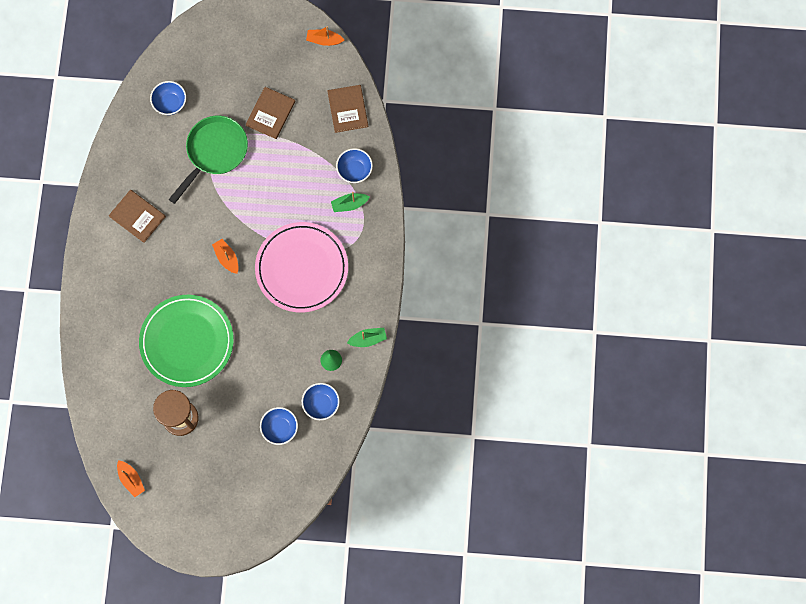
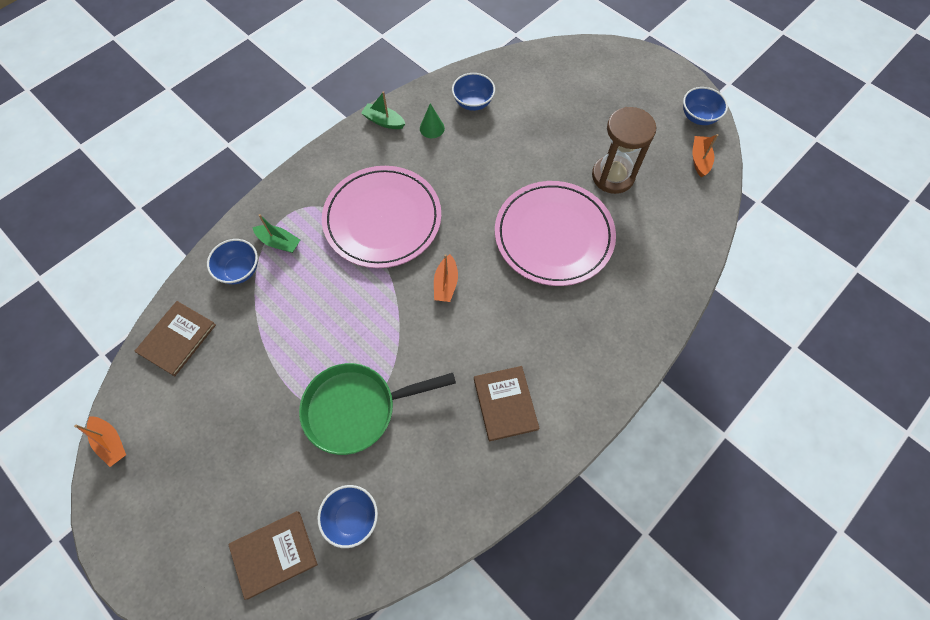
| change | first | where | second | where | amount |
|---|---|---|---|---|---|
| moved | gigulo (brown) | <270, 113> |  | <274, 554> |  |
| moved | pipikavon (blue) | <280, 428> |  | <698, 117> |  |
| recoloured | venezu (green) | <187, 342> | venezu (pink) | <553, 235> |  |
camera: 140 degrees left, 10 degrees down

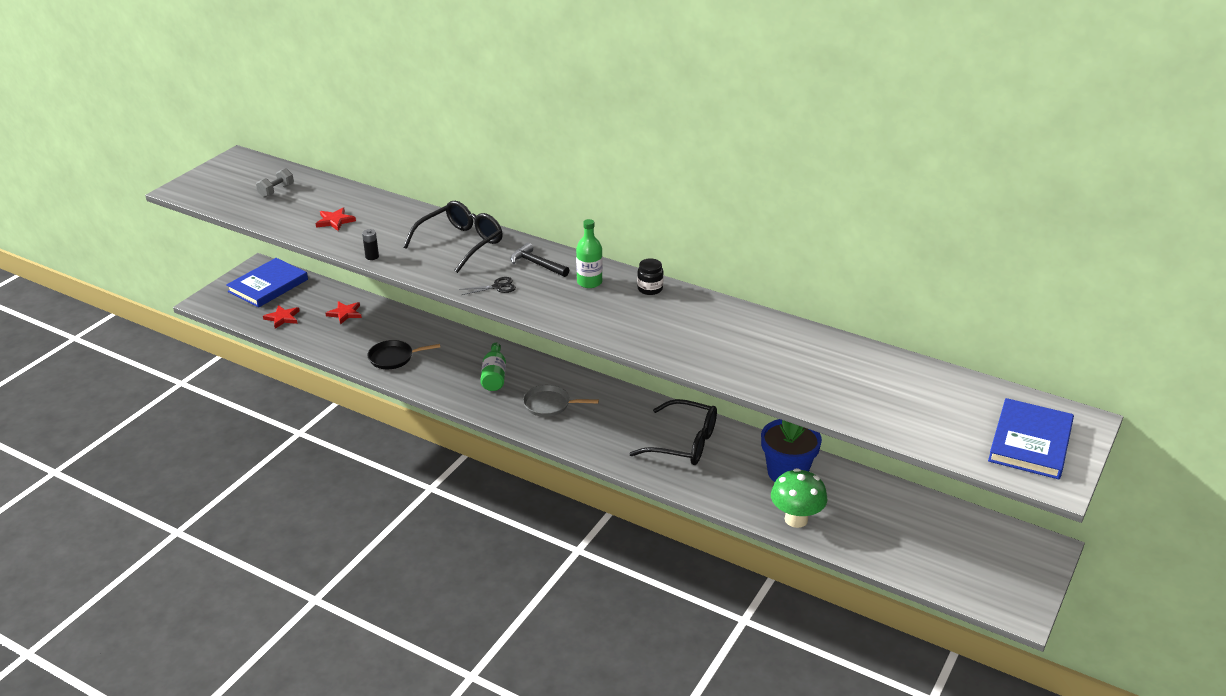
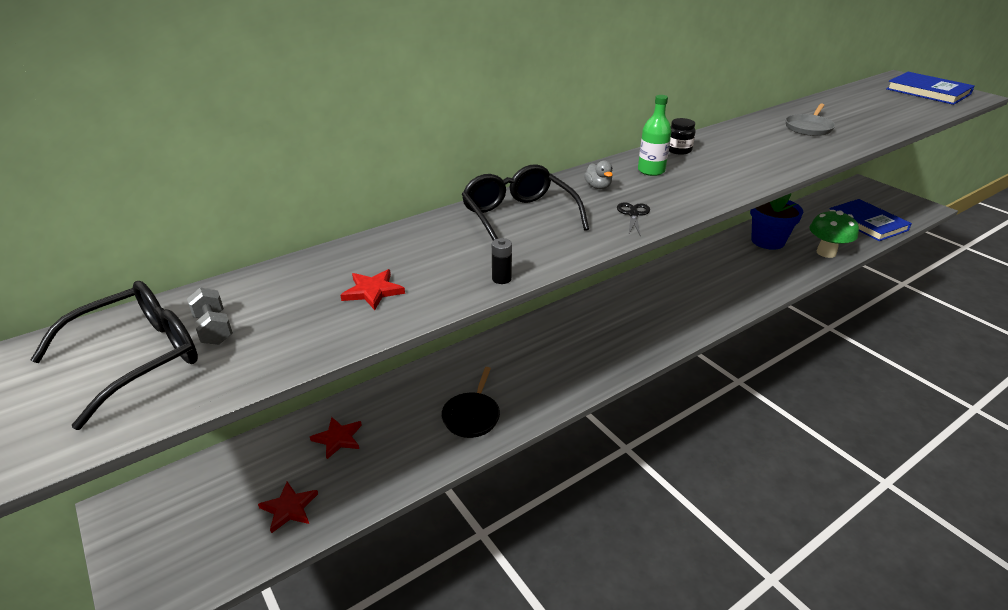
| change | first | where | second | where | amount |
|---|---|---|---|---|---|
| removed | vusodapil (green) | <494, 376> |  |  |  |
| moved | gigulo (blue) | <268, 285> |  | <867, 222> |  |
| moved | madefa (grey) | <549, 404> |  | <808, 128> |  |
| moved | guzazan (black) | <683, 443> |  | <136, 358> |  |
| replaced | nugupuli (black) | <537, 264> | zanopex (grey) | <598, 187> |  |
camera: 65 degrees left, 0 degrees up

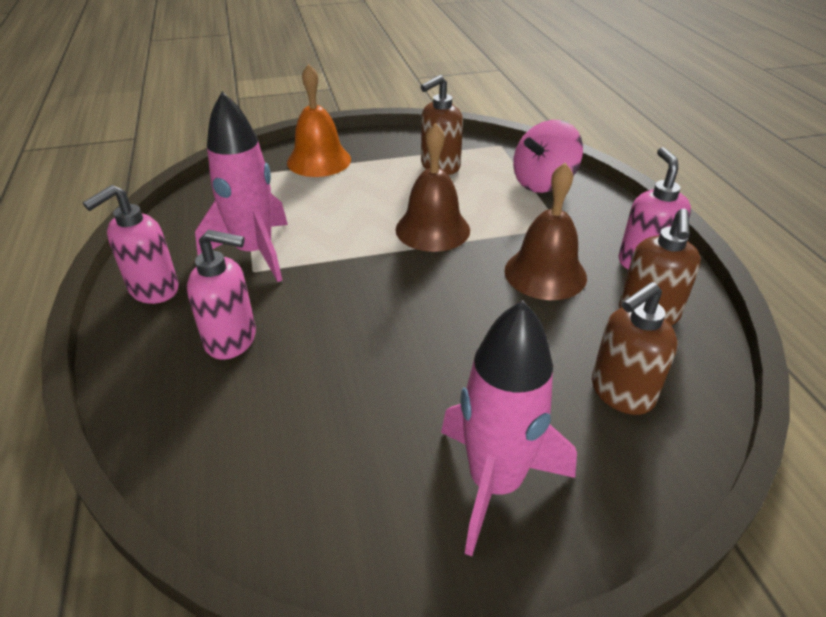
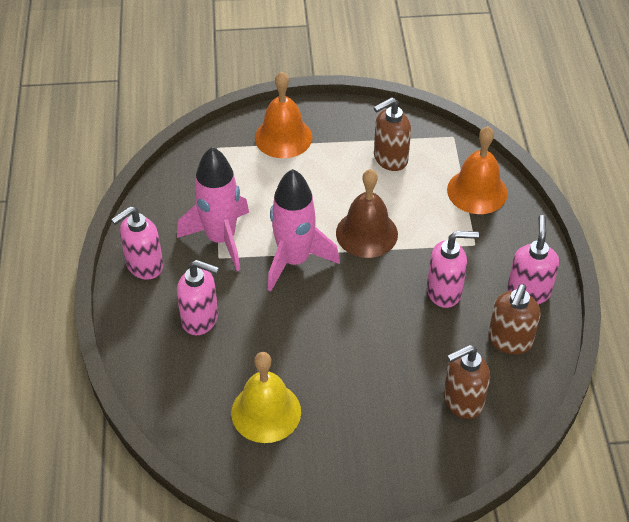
| change | first | where | second | where | amount |
|---|---|---|---|---|---|
| added |  |  | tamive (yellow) | <266, 412> |  |
| moved | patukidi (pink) | <494, 483> |  | <294, 260> |  |
| replaced | tamive (brown) | <545, 273> | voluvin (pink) | <444, 291> |  |
| replaced | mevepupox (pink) | <543, 183> | tamive (orange) | <477, 191> |  |
camera: 10 degrees right, 10 degrees up

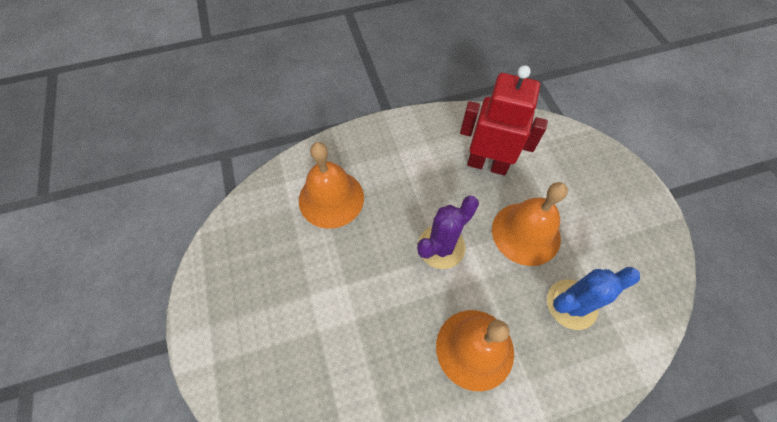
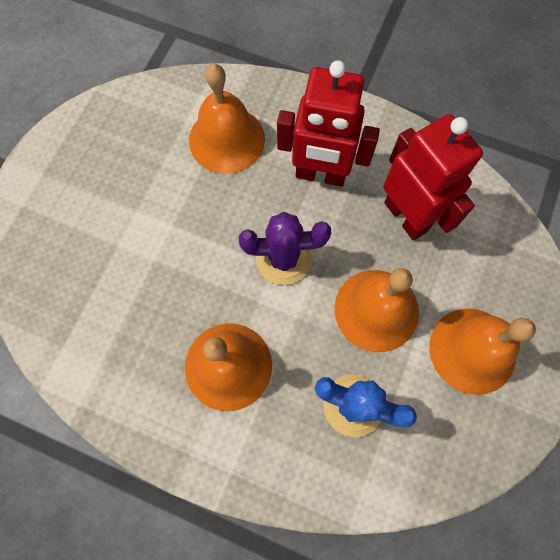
| change | first | where | second | where | amount |
|---|---|---|---|---|---|
| added |  |  | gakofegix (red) | <320, 175> |  |
| added |  |  | tamive (orange) | <472, 350> |  |
camera: 40 degrees right, 10 degrees up

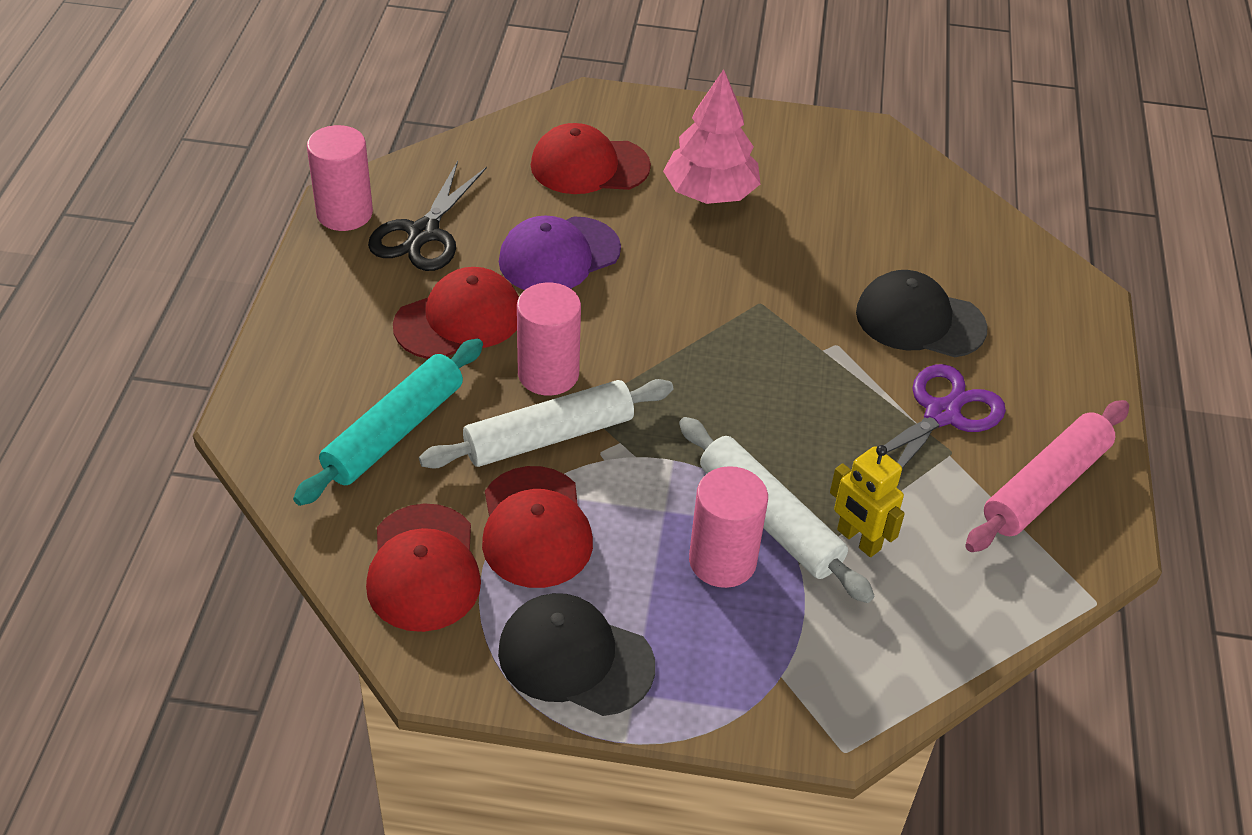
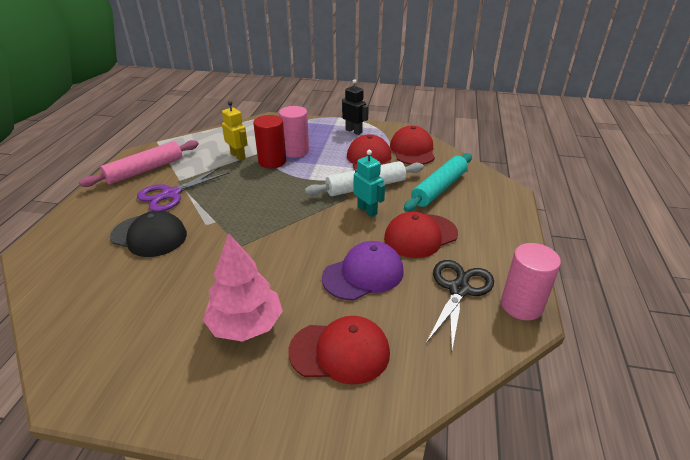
| change | first | where | second | where | amount |
|---|---|---|---|---|---|
| replaced | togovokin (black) | <575, 658> | gakofegix (black) | <354, 131> |  |
| replaced | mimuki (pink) | <548, 374> | gakofegix (turquoise) | <367, 210> |  |
| replaced | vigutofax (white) | <769, 519> | mimuki (red) | <272, 161> |  |
camera: 175 degrees left, 10 degrees down

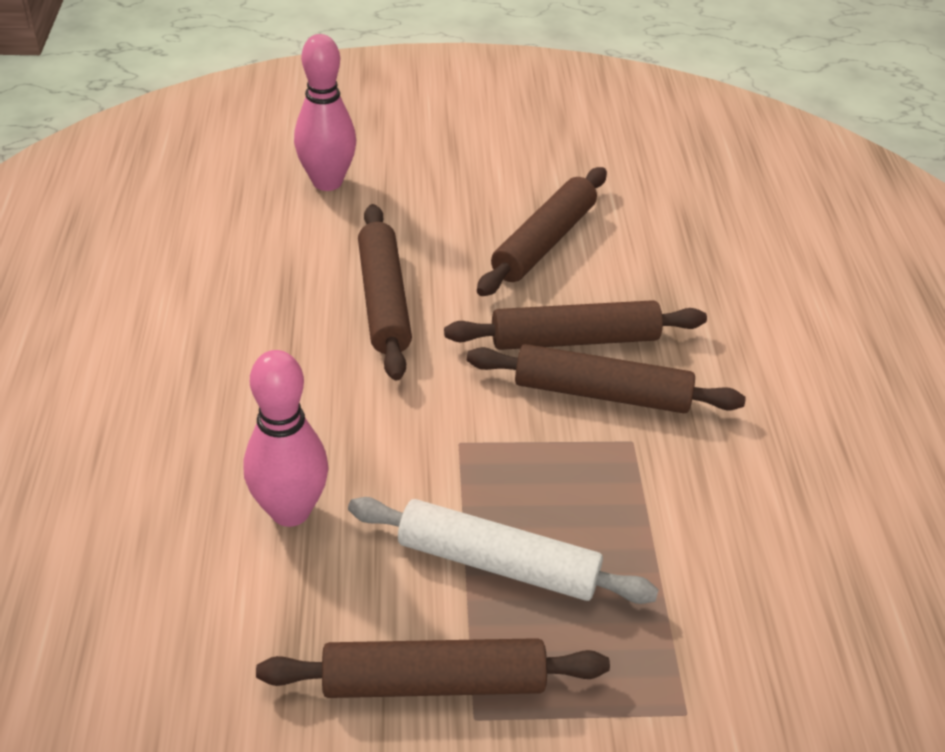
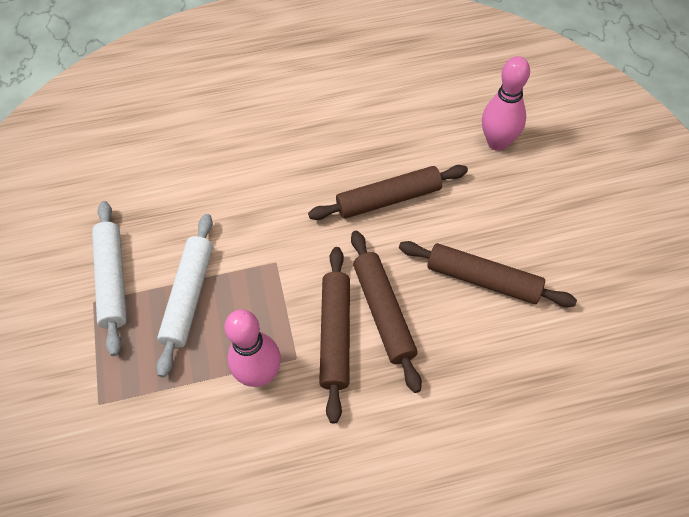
| change | first | where | second | where | amount |
|---|---|---|---|---|---|
| moved | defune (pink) | <290, 511> |  | <260, 374> |  |
| recoloured | vigutofax (brown) | <434, 681> | vigutofax (white) | <113, 280> |  |
camera: 85 degrees right, 15 degrees up

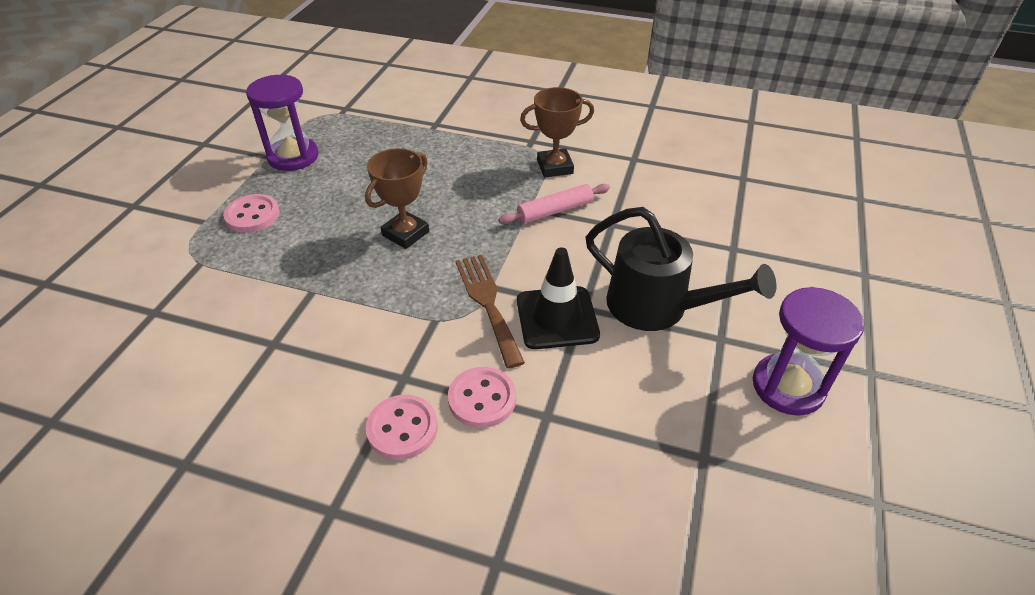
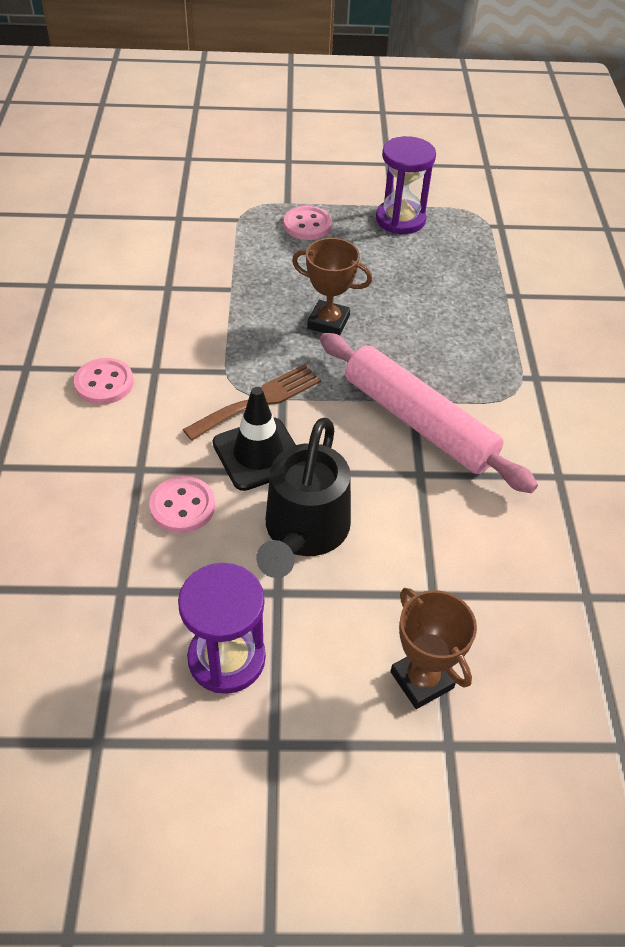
| change | first | where | second | where | amount |
|---|---|---|---|---|---|
| moved | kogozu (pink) | <482, 399> |  | <182, 506> |  |
| moved | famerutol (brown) | <555, 167> |  | <422, 680> |  |
| resized | vigutofax (pink) | <555, 211> |  | <418, 422> | x1.96 |
camera: 70 degrees right, 5 degrees up

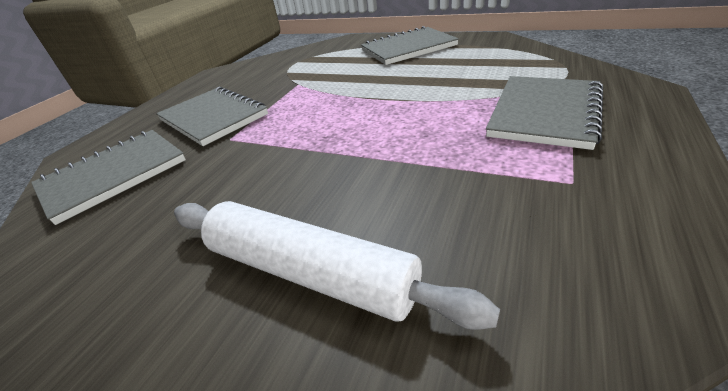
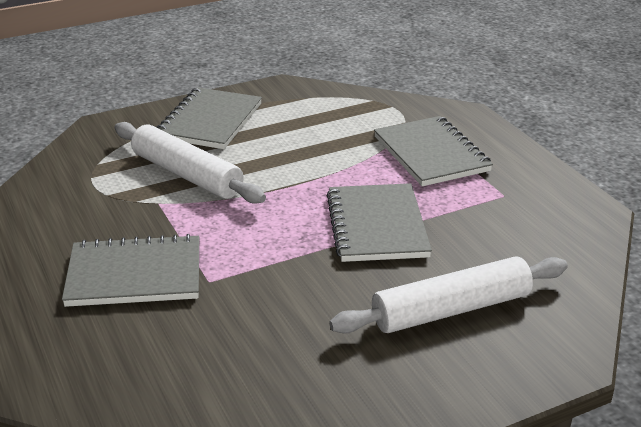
| change | first | where | second | where | amount |
|---|---|---|---|---|---|
| added |  |  | vigutofax (white) | <187, 174> |  |
| moved | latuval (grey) | <113, 175> |  | <377, 225> |  |
camera: 55 degrees left, 5 degrees down

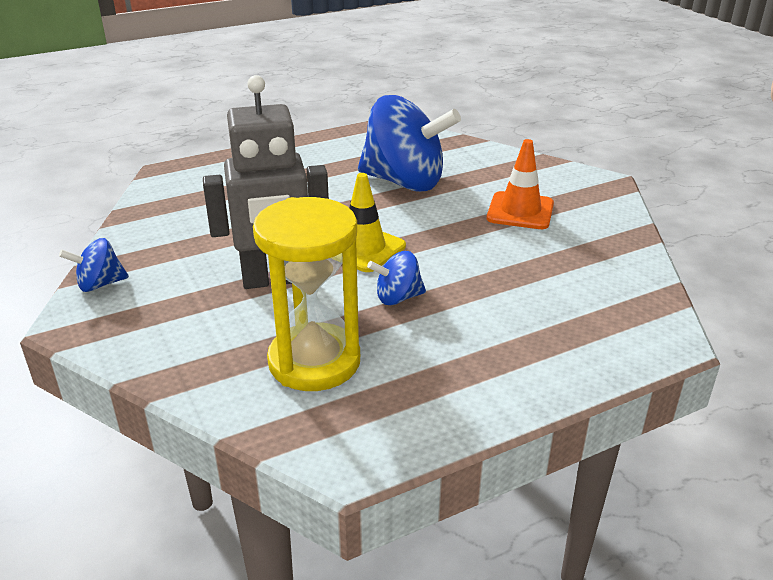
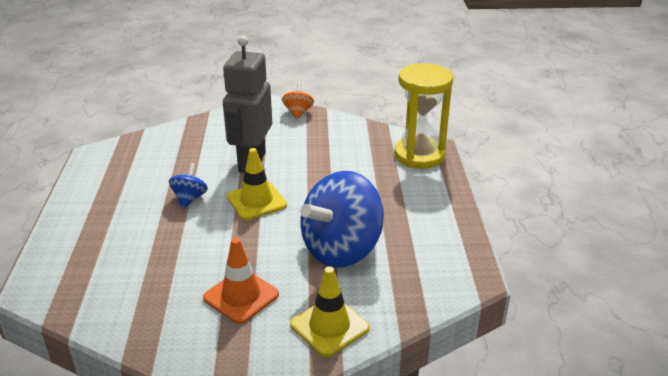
| change | first | where | second | where | amount |
|---|---|---|---|---|---|
| added |  |  | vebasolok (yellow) | <329, 326> |  |
| moved | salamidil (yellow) | <314, 361> |  | <419, 155> |  |
| recoloured | mevepupox (blue) | <100, 284> | mevepupox (orange) | <298, 112> |  |
camera: 115 degrees right, 0 degrees up

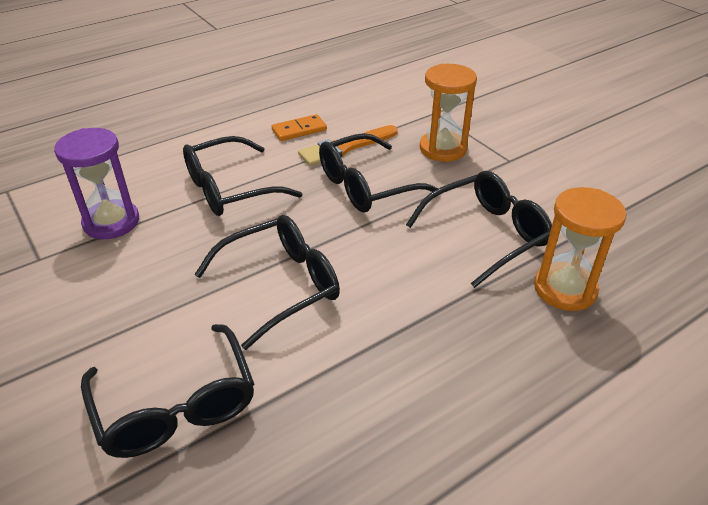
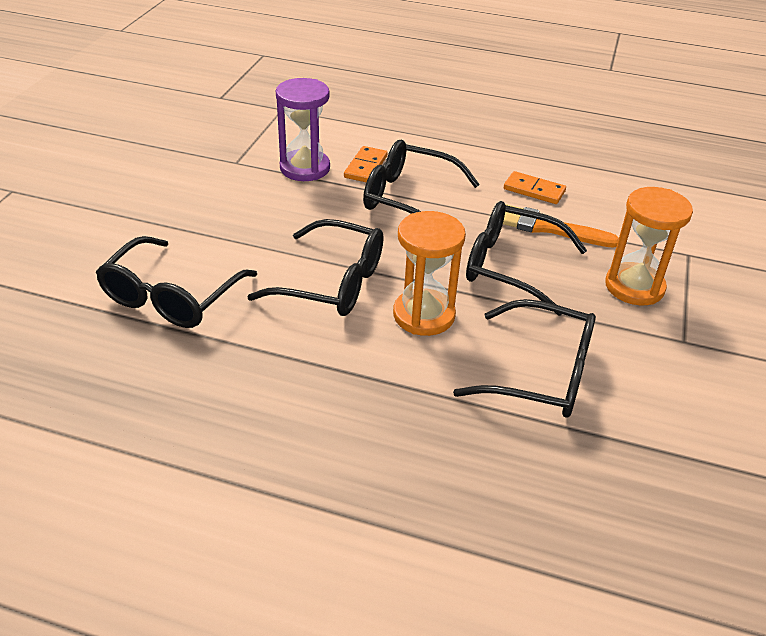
| change | first | where | second | where | amount |
|---|---|---|---|---|---|
| added |  |  | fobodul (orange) | <366, 167> |  |
| moved | salamidil (orange) | <565, 289> |  | <424, 315> |  |
camera: 50 degrees right, 0 degrees up

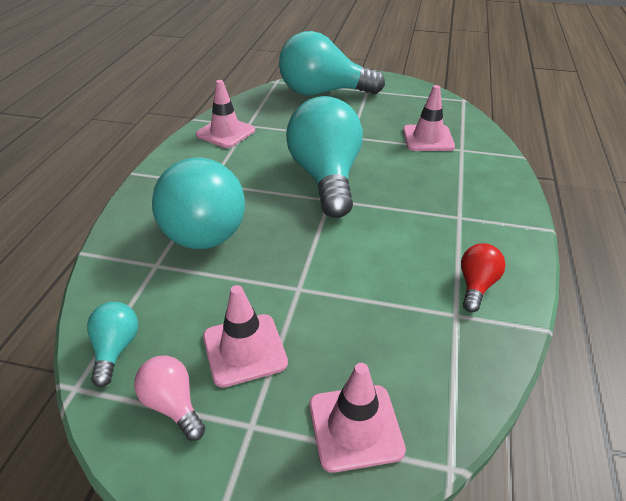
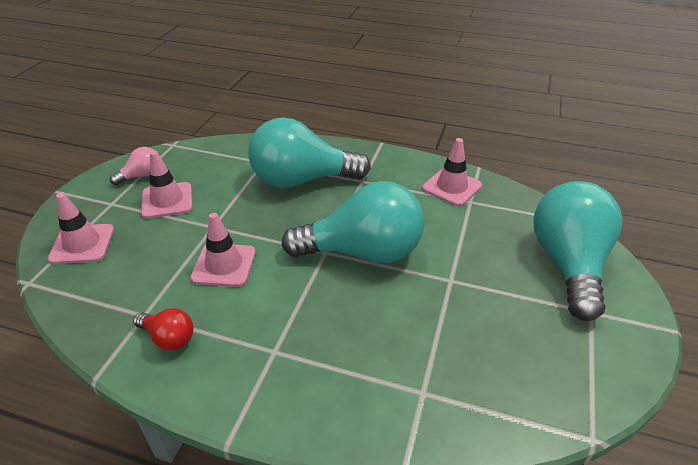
| change | first | where | second | where | amount |
|---|---|---|---|---|---|
| removed | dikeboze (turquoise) | <116, 349> |  |  |  |
| moved | vebasolok (pink) | <428, 138> |  | <224, 265> |  |
camera: 95 degrees right, 0 degrees up

